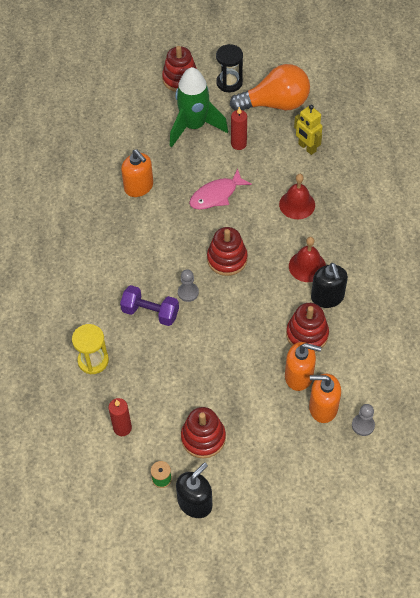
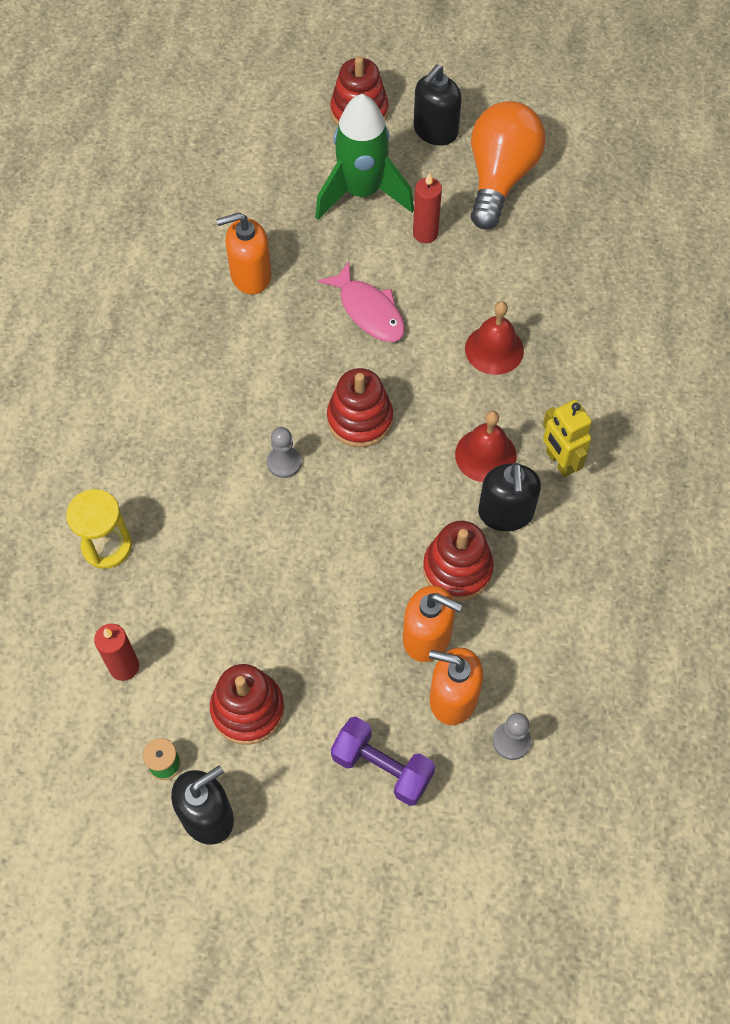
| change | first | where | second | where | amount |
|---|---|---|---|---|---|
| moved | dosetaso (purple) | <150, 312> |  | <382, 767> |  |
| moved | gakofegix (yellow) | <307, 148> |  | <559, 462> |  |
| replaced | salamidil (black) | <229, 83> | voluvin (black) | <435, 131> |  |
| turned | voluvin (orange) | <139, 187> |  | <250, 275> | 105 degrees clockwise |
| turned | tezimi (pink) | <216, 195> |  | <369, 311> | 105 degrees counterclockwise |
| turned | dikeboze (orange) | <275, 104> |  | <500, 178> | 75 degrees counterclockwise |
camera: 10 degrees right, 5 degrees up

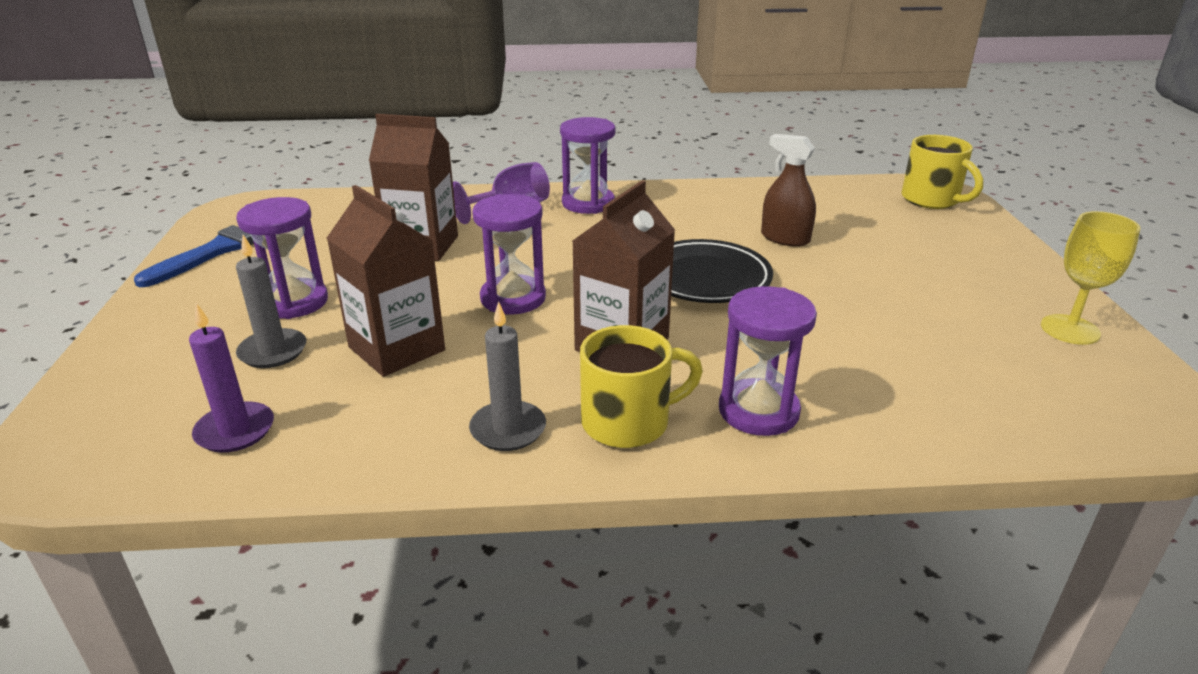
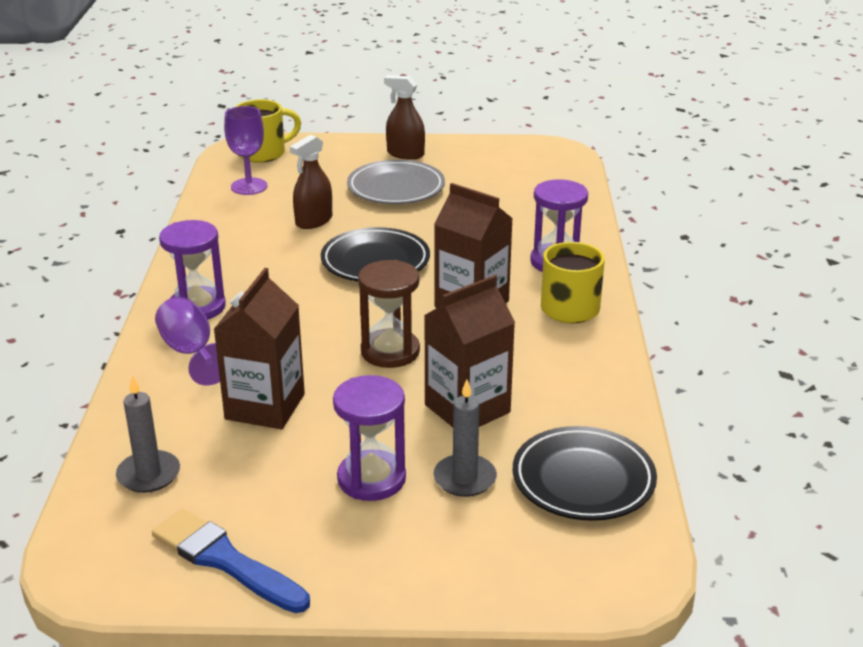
| change | first | where | second | where | amount |
|---|---|---|---|---|---|
| removed | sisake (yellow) | <1070, 329> |  |  |  |
| added |  |  | sisake (purple) | <249, 186> |  |
| added |  |  | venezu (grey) | <396, 188> |  |
| added |  |  | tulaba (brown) | <405, 154> |  |
| moved | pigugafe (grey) | <508, 429> |  | <148, 474> |  |
| replaced | pigugafe (purple) | <235, 431> | venezu (black) | <583, 480> |  |
| recoloured | salamidil (purple) | <513, 298> | salamidil (brown) | <390, 351> |  |
camera: 85 degrees left, 0 degrees up

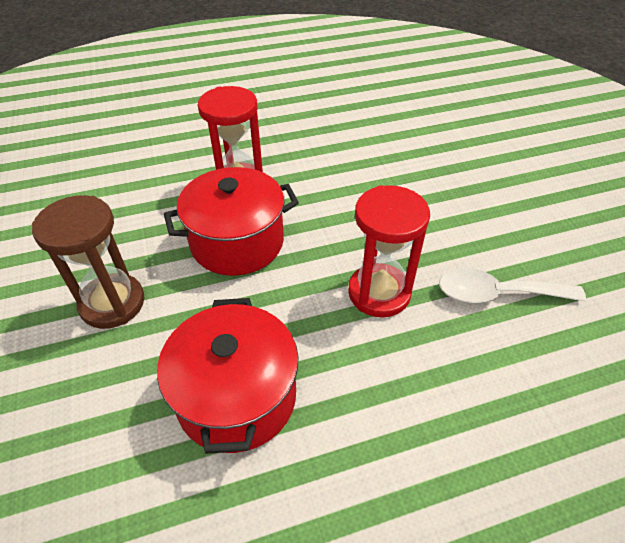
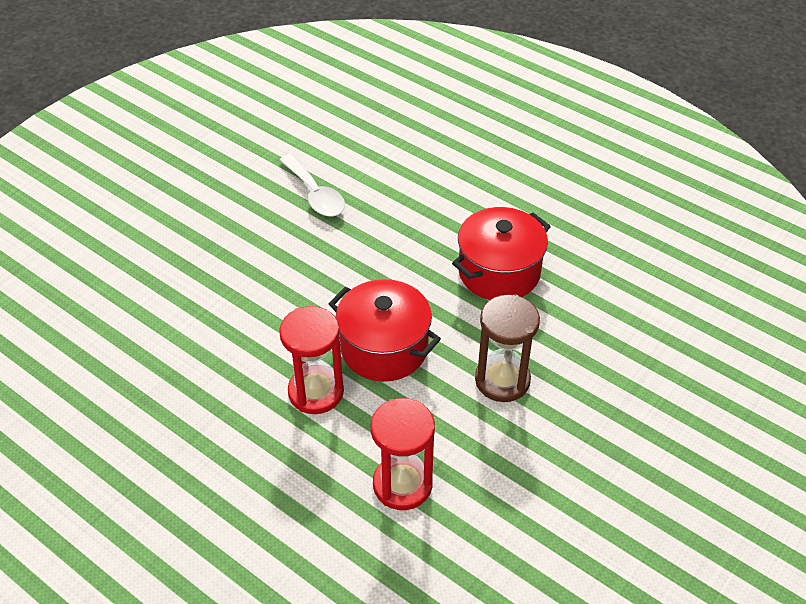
| change | first | where | second | where | amount |
|---|---|---|---|---|---|
| moved | salamidil (red) | <379, 293> |  | <402, 484> |  |
camera: 125 degrees left, 0 degrees up

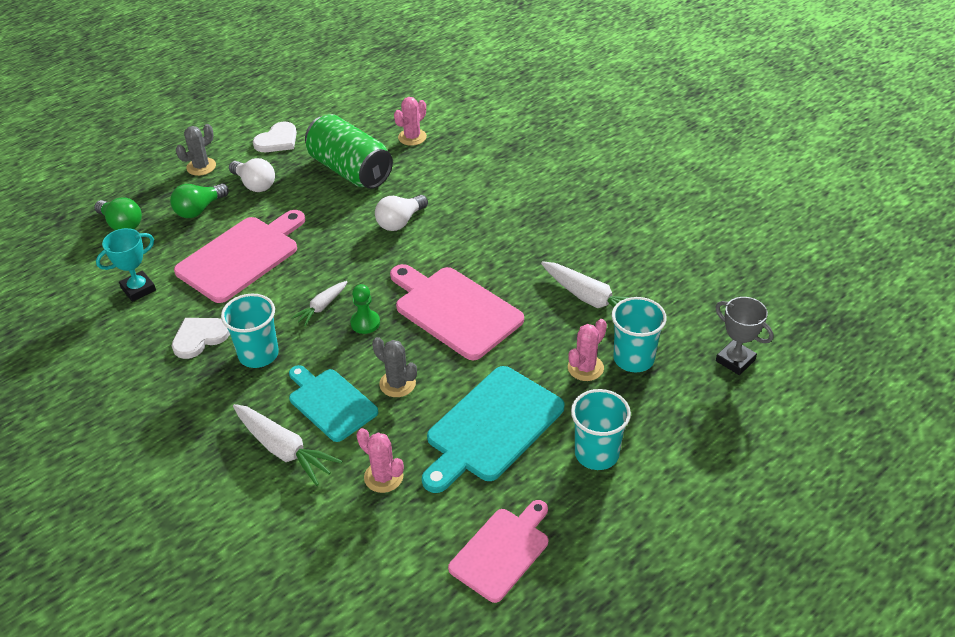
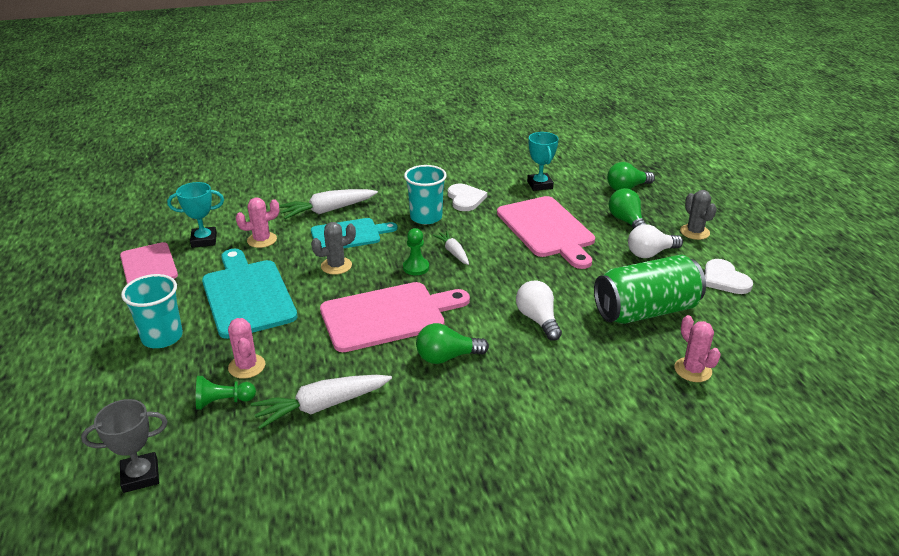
| change | first | where | second | where | amount |
|---|---|---|---|---|---|
| added |  |  | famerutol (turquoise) | <204, 240> |  |
| added |  |  | dikeboze (green) | <447, 357> |  |
| replaced | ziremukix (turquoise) | <633, 359> | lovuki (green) | <223, 401> |  |
camera: 115 degrees right, 10 degrees down

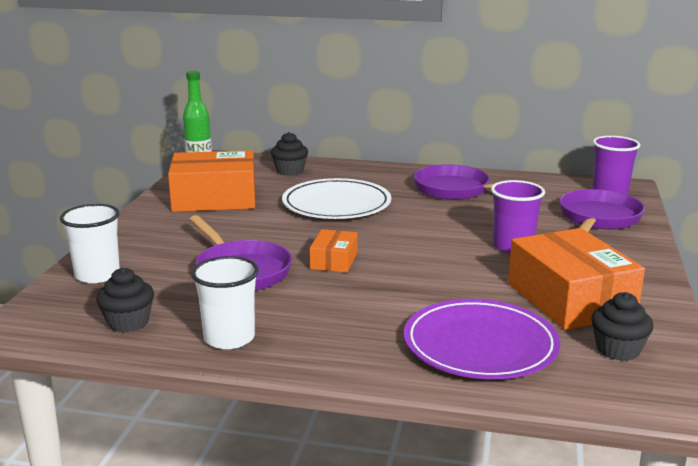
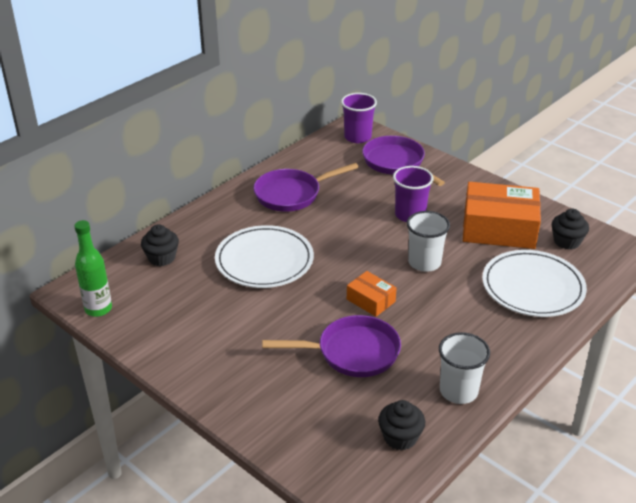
| change | first | where | second | where | amount |
|---|---|---|---|---|---|
| removed | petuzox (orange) | <214, 198> |  |  |  |
| moved | ziremukix (white) | <97, 275> |  | <424, 262> |  |
| recoloured | venezu (purple) | <480, 345> | venezu (white) | <533, 287> |  |
camera: 60 degrees left, 15 degrees up

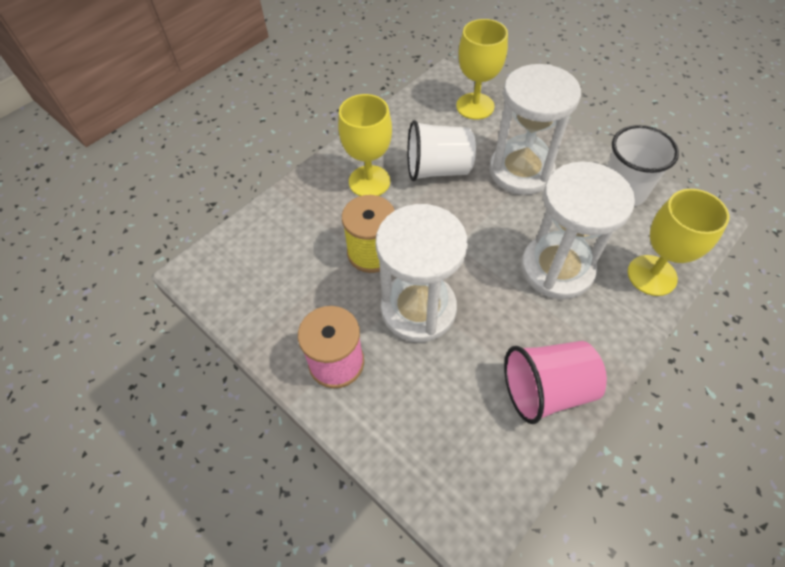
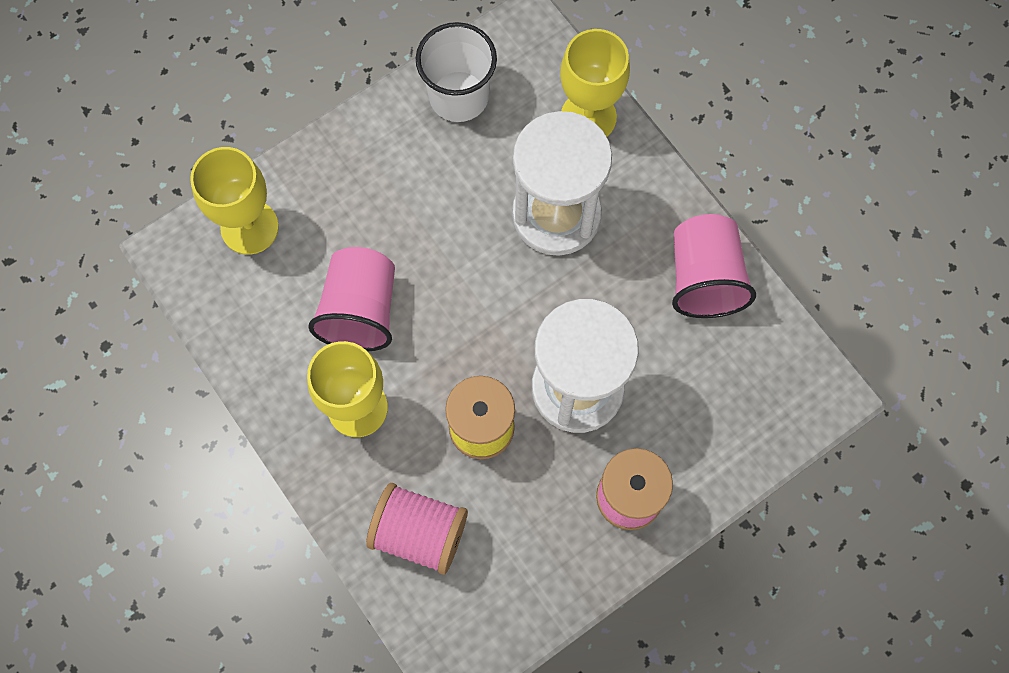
| change | first | where | second | where | amount |
|---|---|---|---|---|---|
| removed | salamidil (white) | <521, 171> |  |  |  |
| added |  |  | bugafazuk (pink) | <419, 533> |  |
| recoloured | ziremukix (white) | <438, 169> | ziremukix (pink) | <360, 310> |  |
camera: 80 degrees left, 15 degrees up

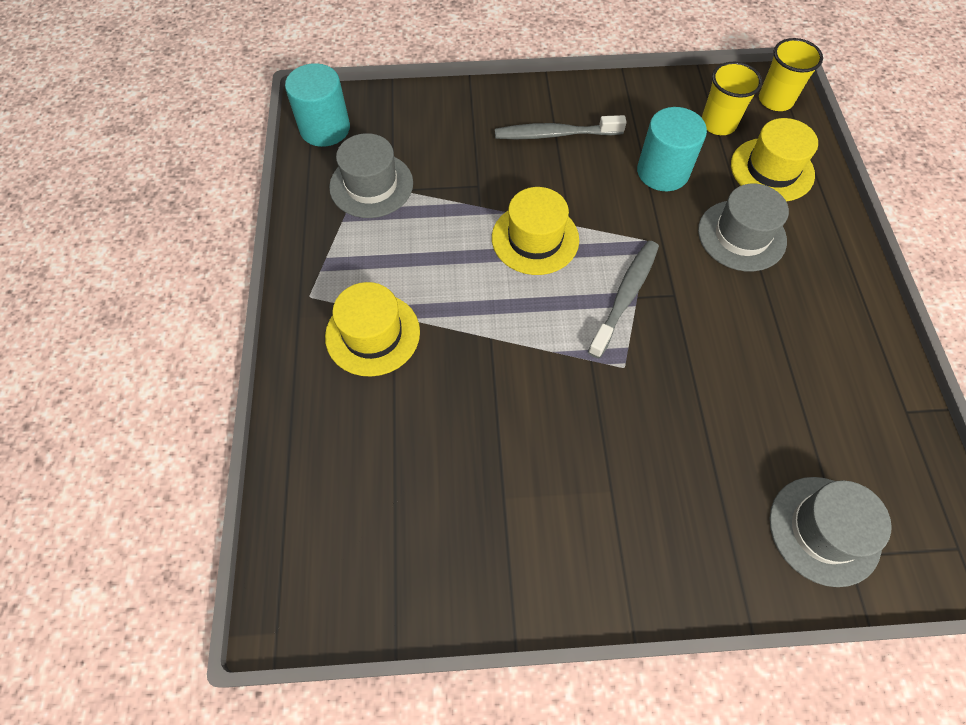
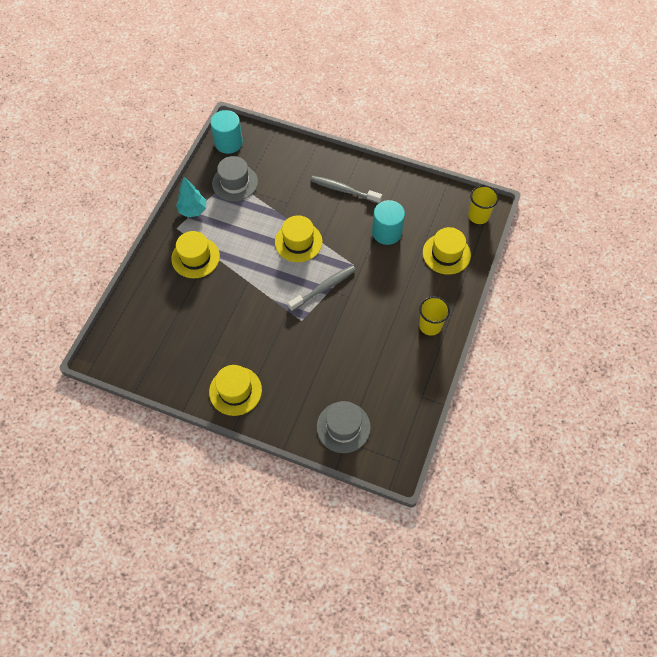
| change | first | where | second | where | amount |
|---|---|---|---|---|---|
| removed | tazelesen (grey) | <741, 235> |  |  |  |
| added |  |  | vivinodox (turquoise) | <193, 210> |  |
| added |  |  | tazelesen (yellow) | <235, 391> |  |
| moved | ziremukix (yellow) | <718, 124> |  | <430, 326> |  |
camera: 25 degrees right, 0 degrees up

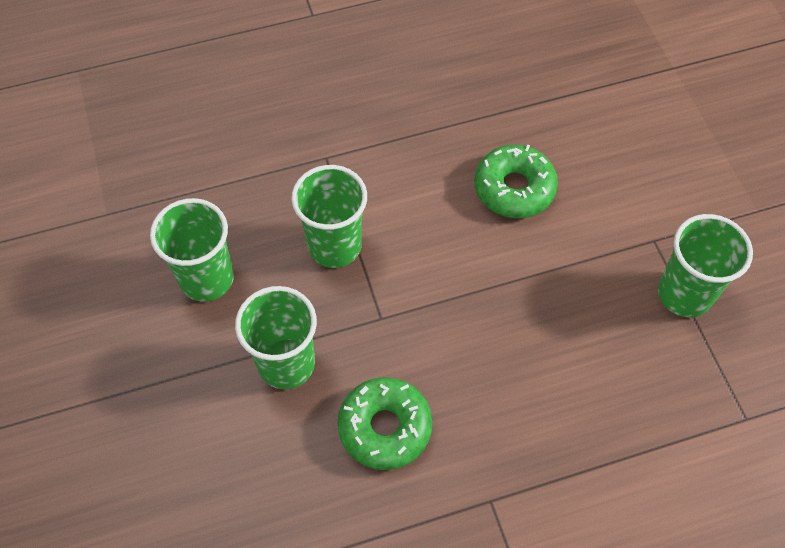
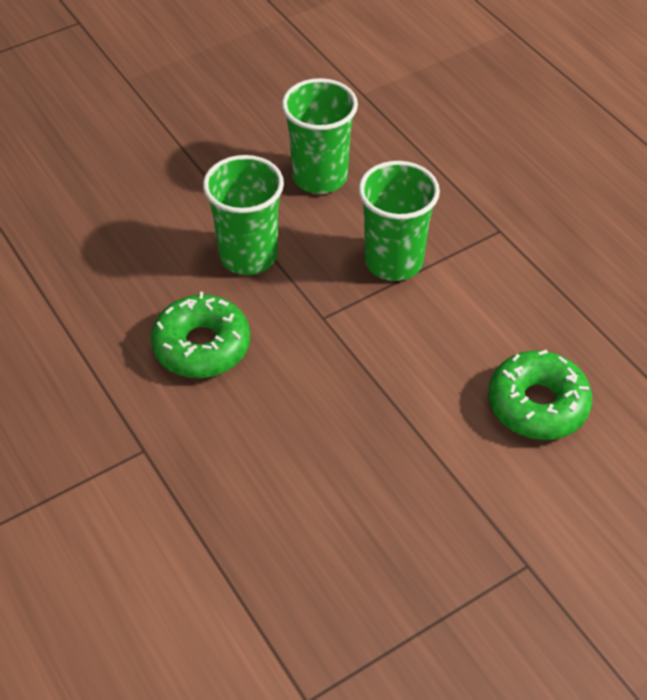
| change | first | where | second | where | amount |
|---|---|---|---|---|---|
| removed | ziremukix (green) | <684, 294> |  |  |  |
camera: 75 degrees right, 10 degrees down

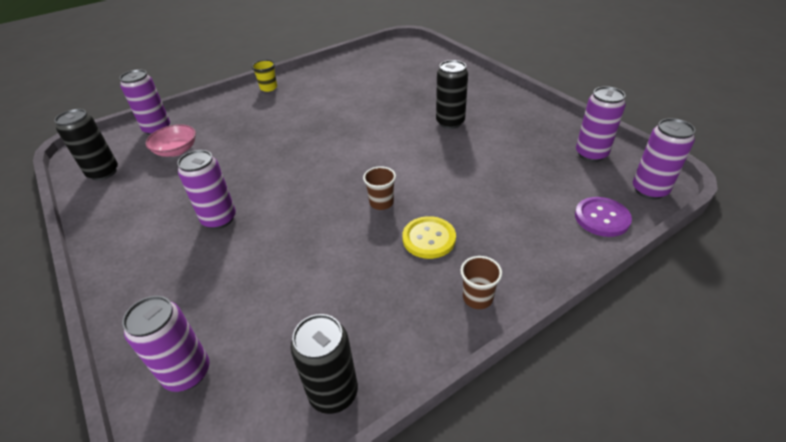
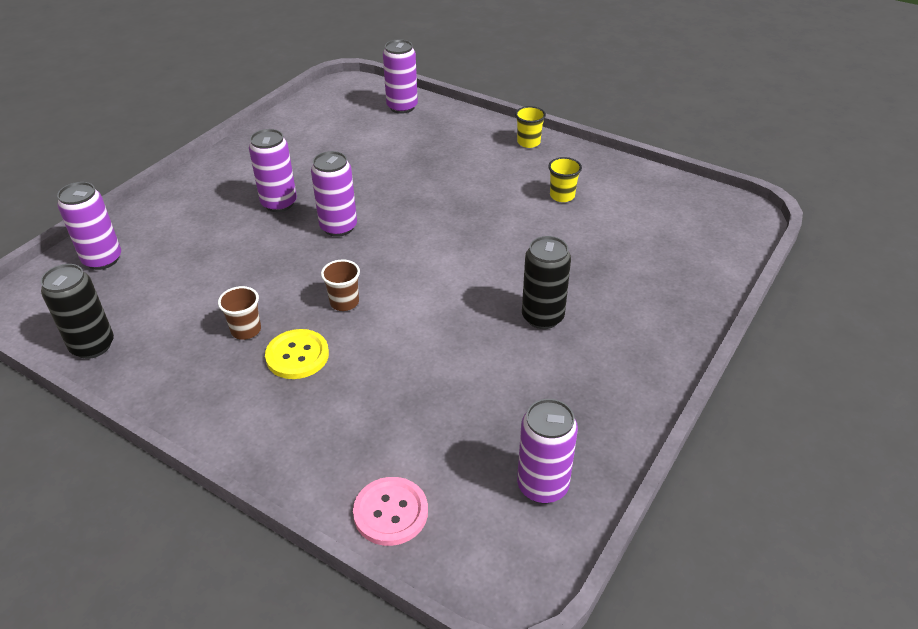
| change | first | where | second | where | amount |
|---|---|---|---|---|---|
| removed | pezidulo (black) | <103, 172> |  |  |  |
| removed | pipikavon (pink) | <176, 150> |  |  |  |
| added |  |  | ziremukix (yellow) | <562, 196> |  |
| moved | ziremukix (brown) | <477, 298> |  | <246, 330> |  |
| moved | pezidulo (purple) | <649, 190> |  | <338, 227> |  |
| recoloured | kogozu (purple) | <602, 218> | kogozu (pink) | <390, 512> |  |
camera: 65 degrees right, 0 degrees up

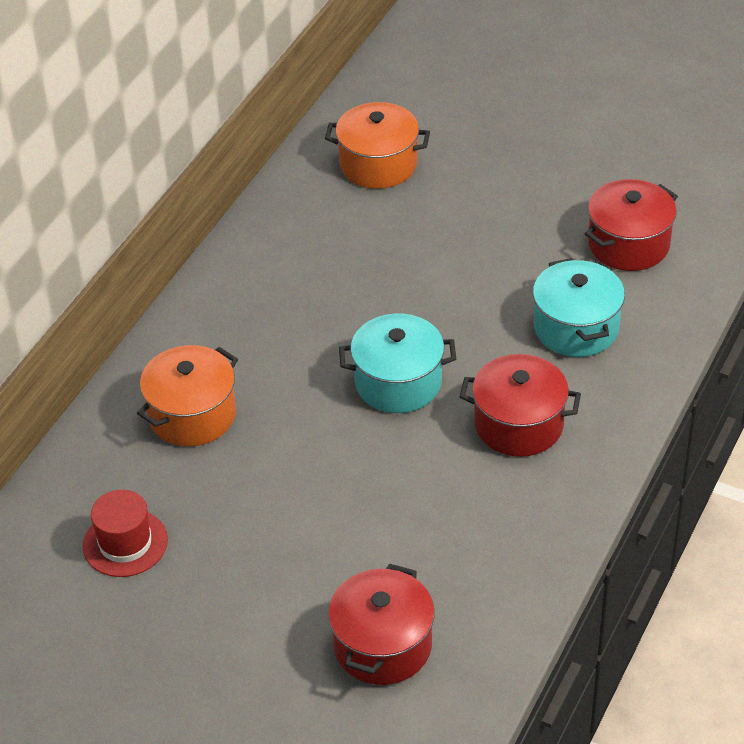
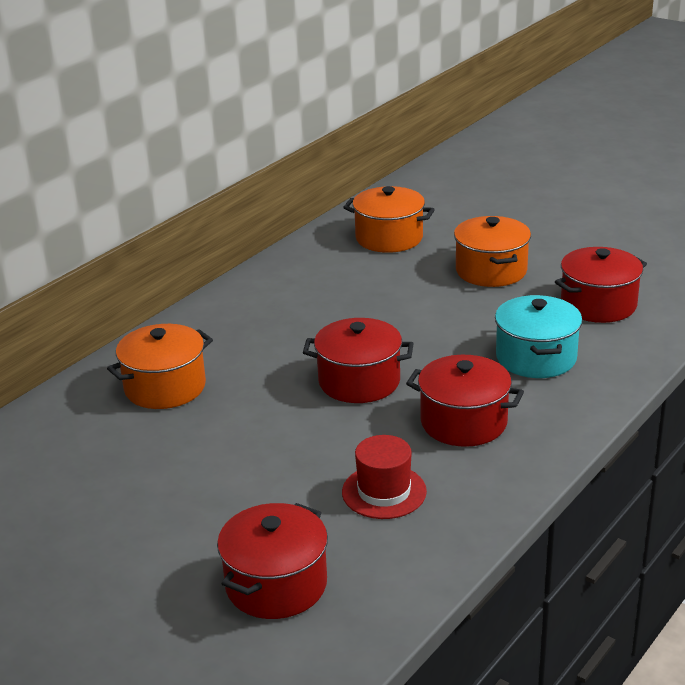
| change | first | where | second | where | amount |
|---|---|---|---|---|---|
| added |  |  | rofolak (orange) | <491, 271> |  |
| moved | tazelesen (red) | <125, 543> |  | <384, 492> |  |
| recoloured | rofolak (turquoise) | <398, 382> | rofolak (red) | <359, 381> |  |
camera: 10 degrees right, 15 degrees down

